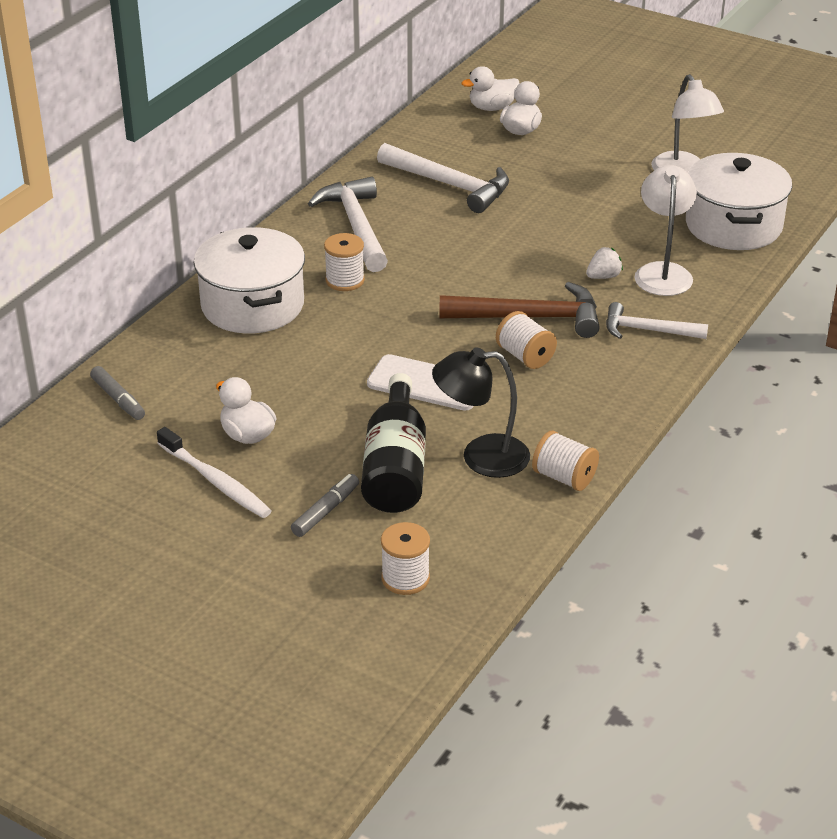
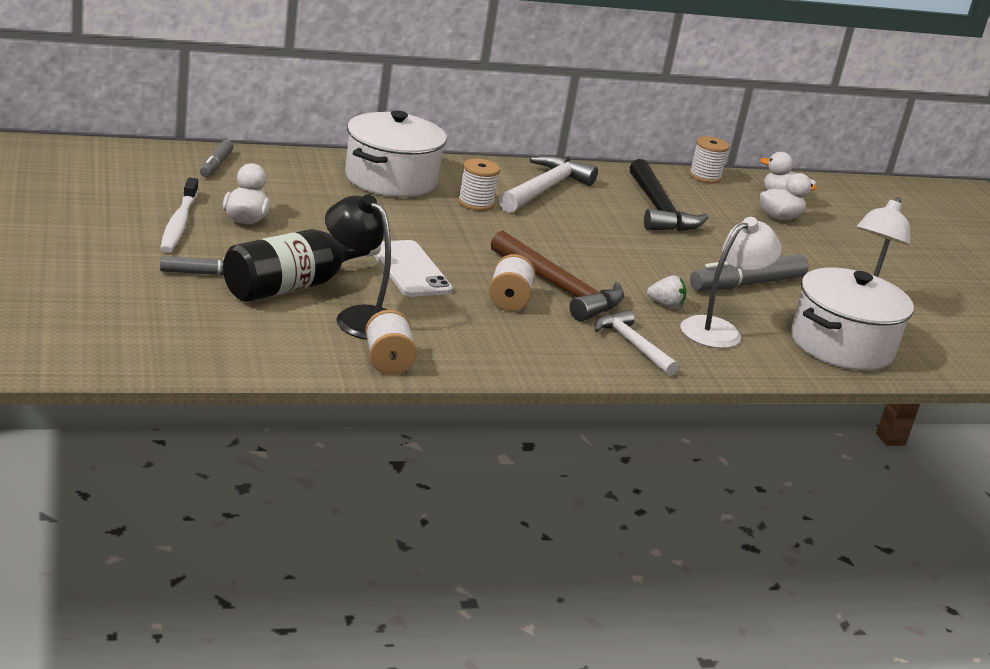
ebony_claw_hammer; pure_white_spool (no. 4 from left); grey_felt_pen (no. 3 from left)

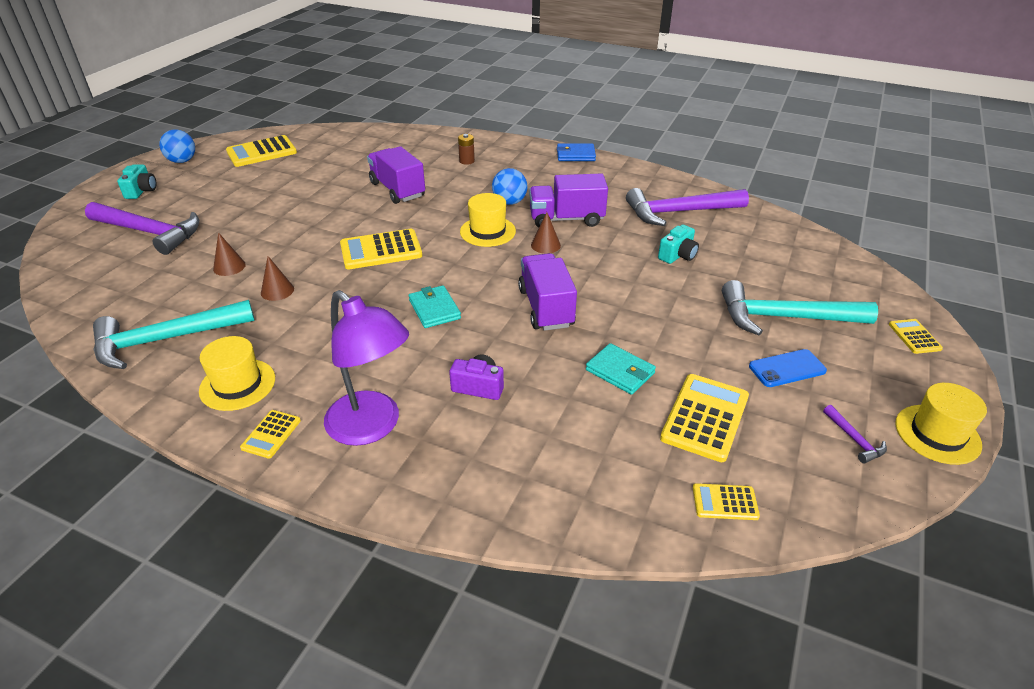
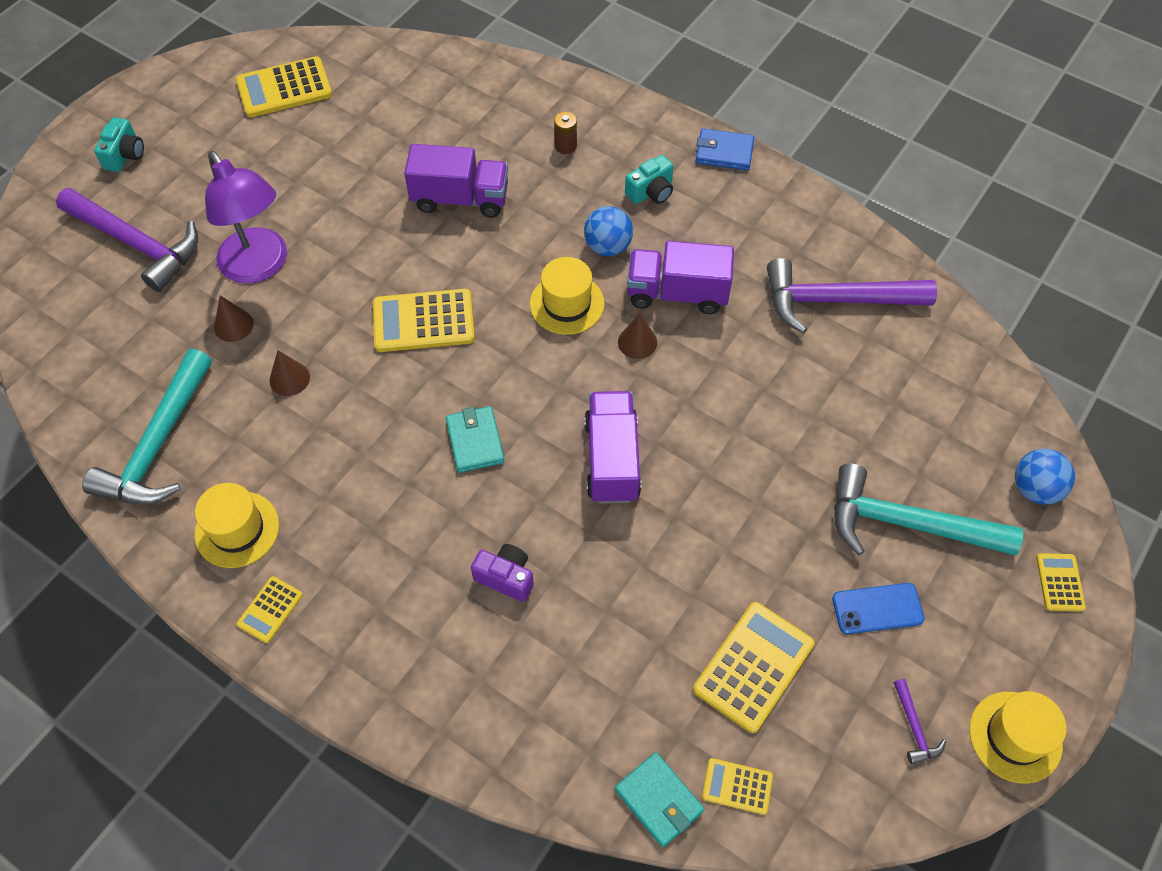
turquoise_claw_hammer (no. 1 from left); violet_reading_lamp; violet_truck (no. 1 from left); turquoise_wallet (no. 2 from left); turquoise_camera (no. 2 from left); cobalt_sphere (no. 2 from left)

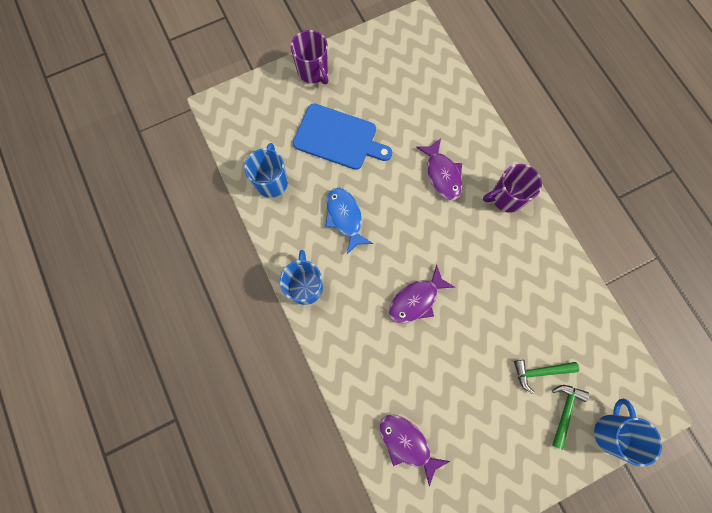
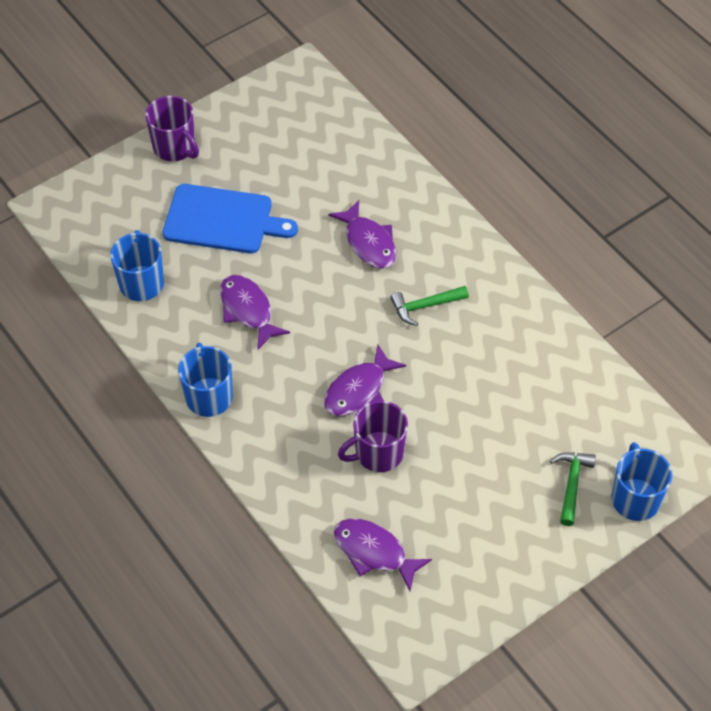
violet_toy_fish (no. 1 from left); violet_tea_mug (no. 2 from left); green_claw_hammer (no. 1 from left)

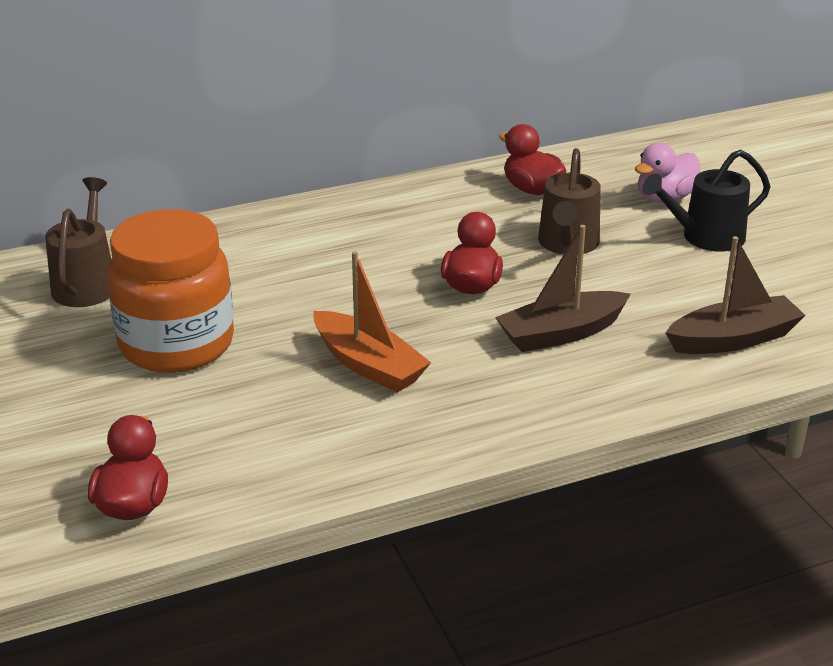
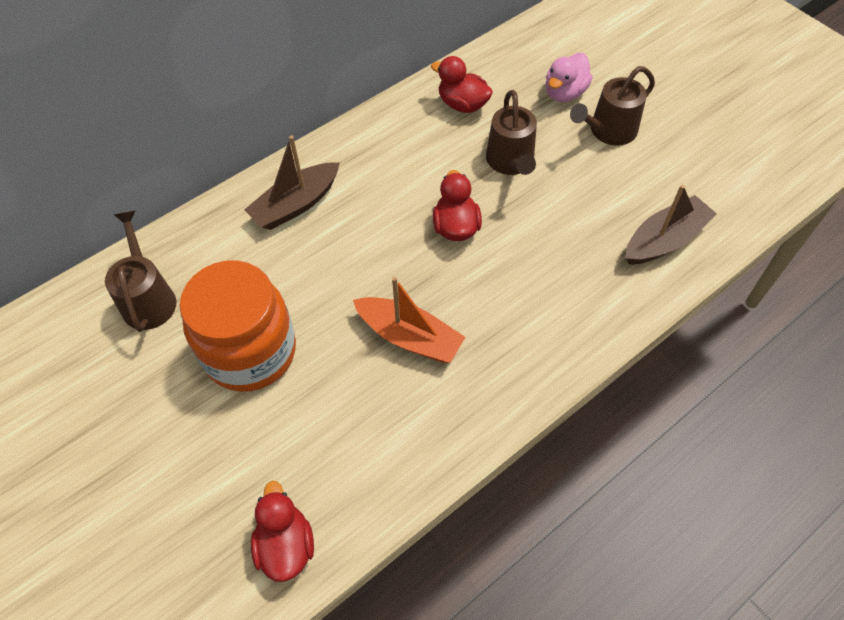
dark_brown_toy_boat (no. 1 from left); dark_brown_sprinkling_can (no. 3 from left)

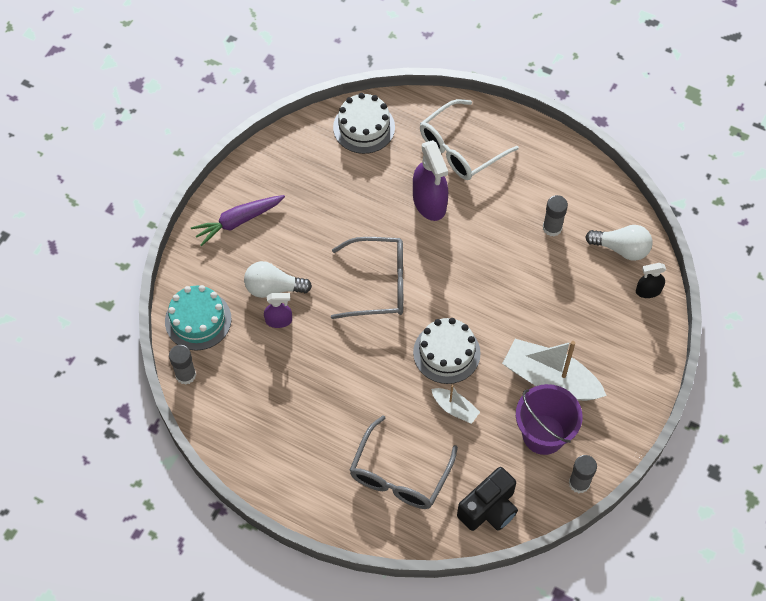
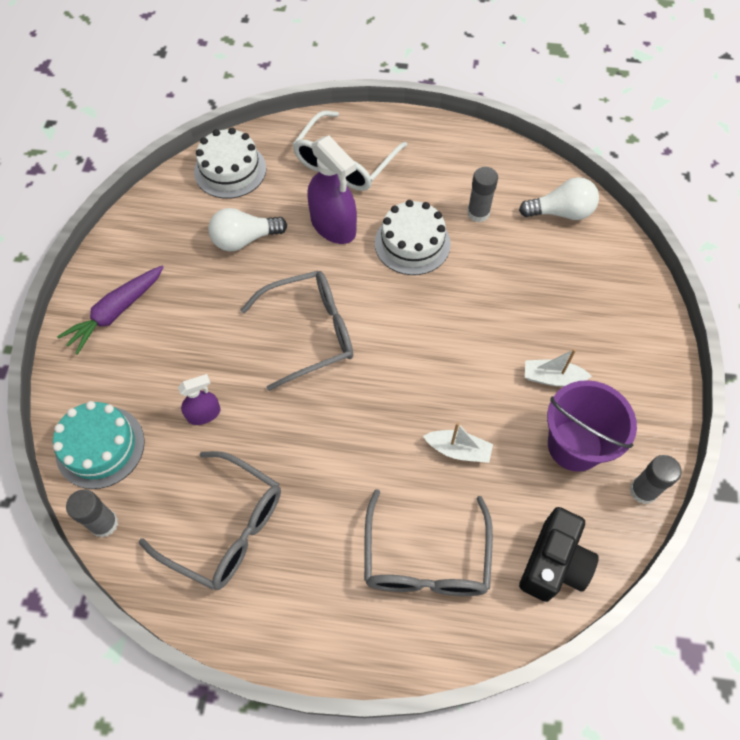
grey_eyeglasses (no. 1 from left); pure_white_bulb (no. 1 from left); pure_white_gateau (no. 2 from left); pure_white_toy_boat (no. 2 from left); ebony_spray_cleaner

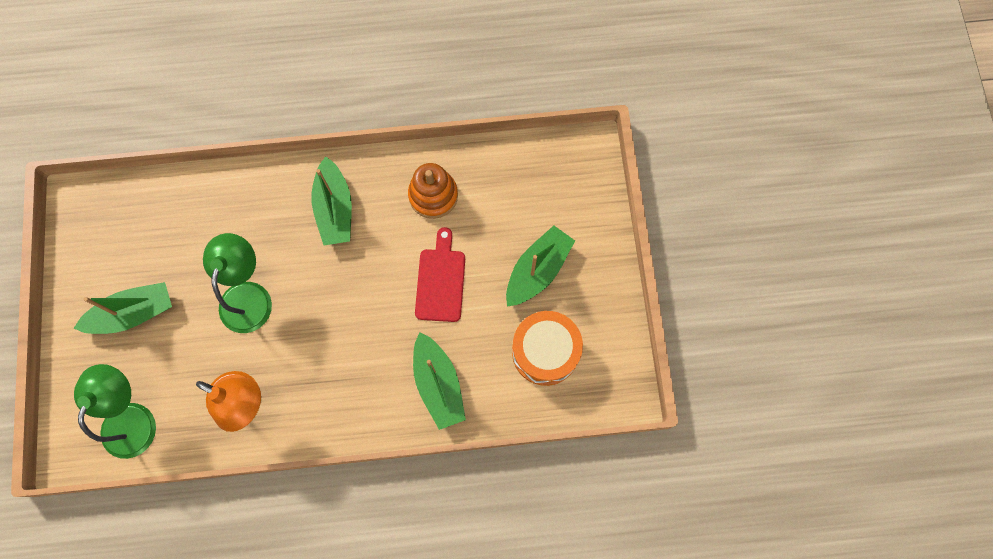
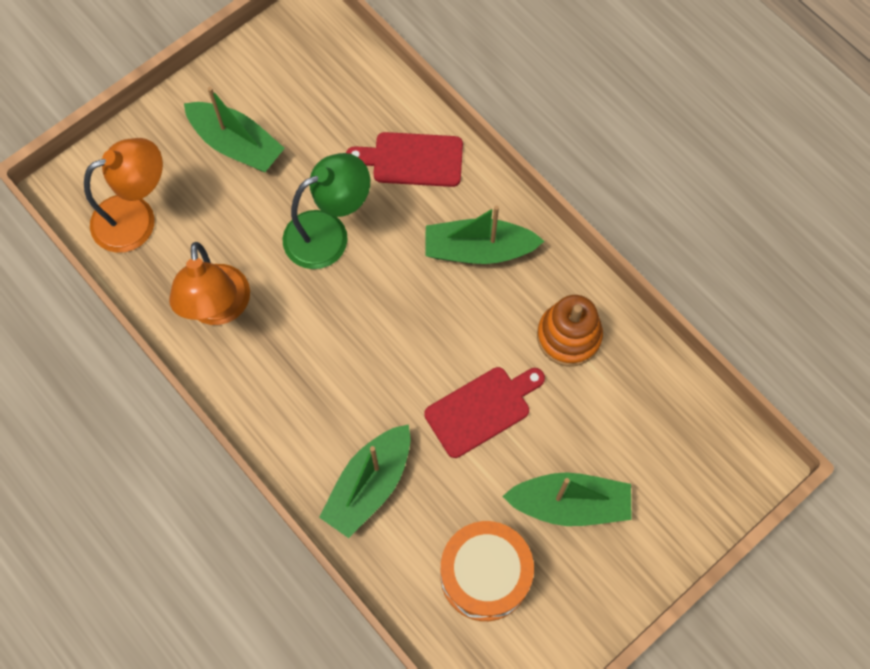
bright_orange_reading_lamp (no. 1 from left); crimson_bread_board (no. 1 from left); green_toy_boat (no. 3 from left)

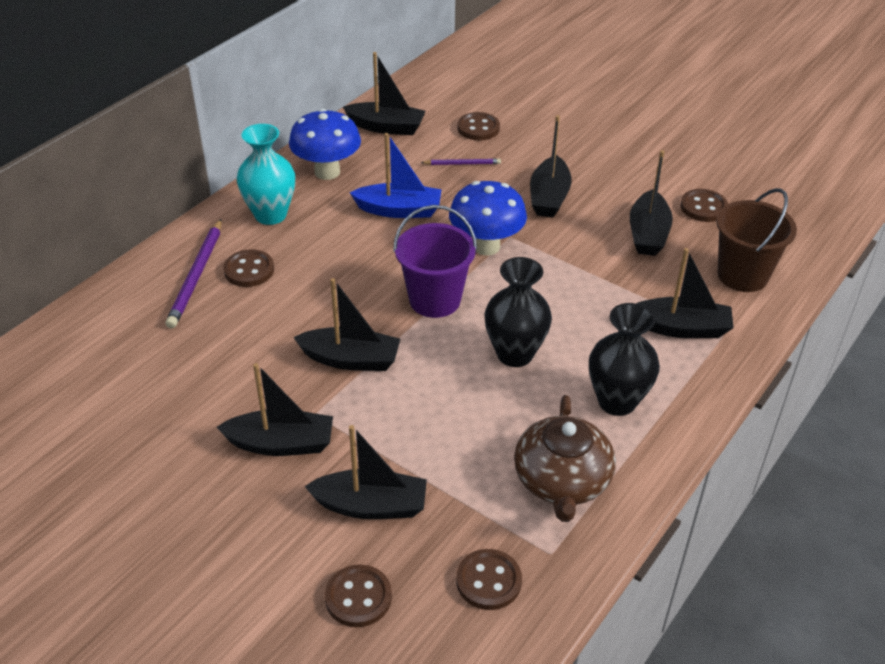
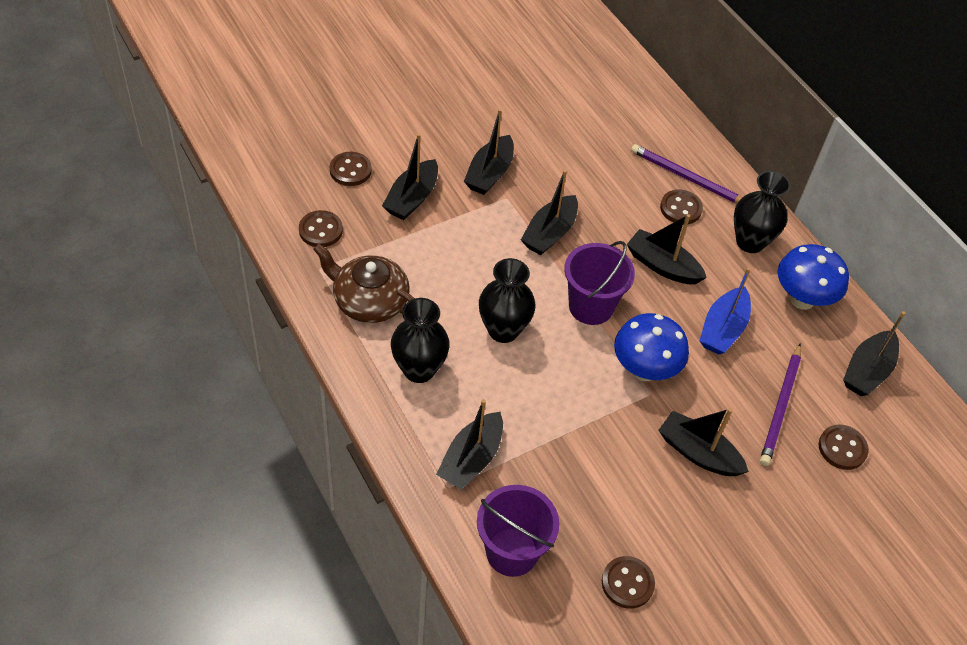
violet_pail (no. 1 from left); ebony_toy_boat (no. 5 from left); ebony_flower_vase (no. 3 from left); violet_wooden_pencil (no. 2 from left)

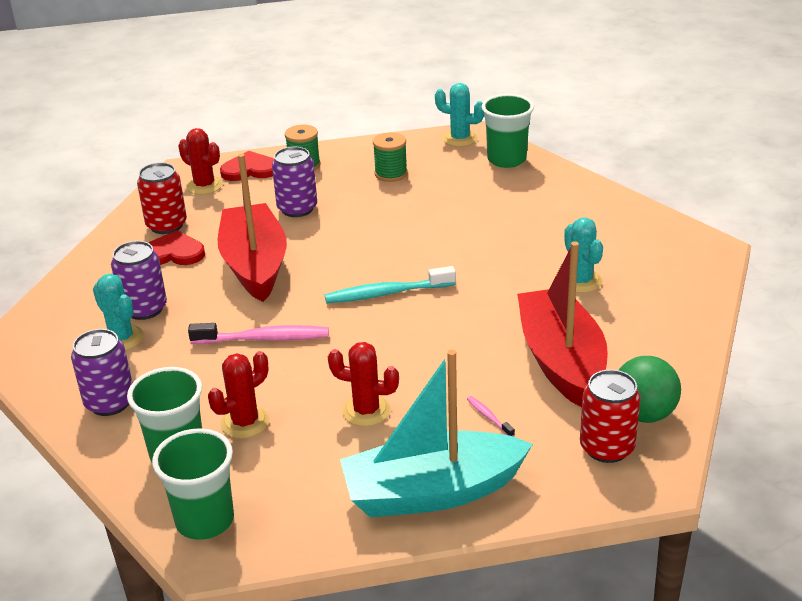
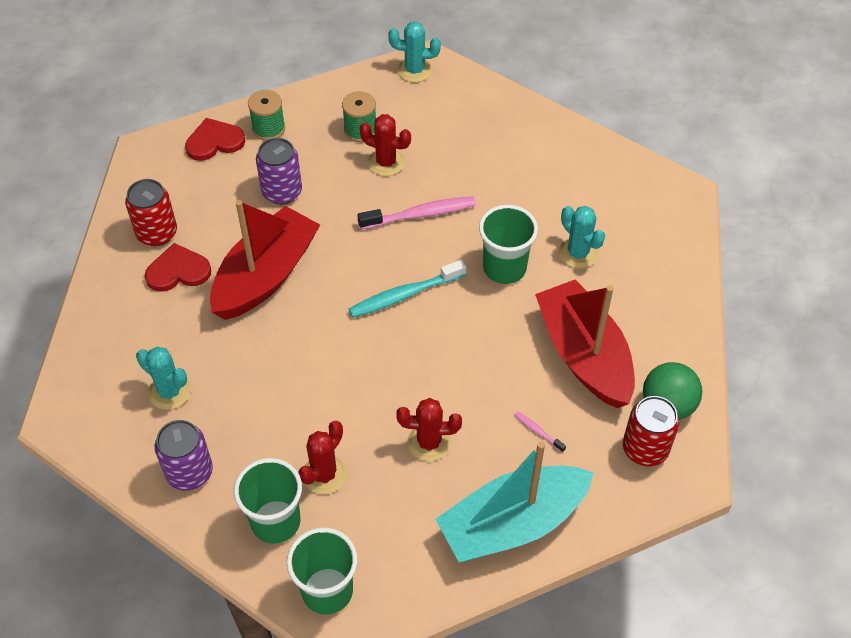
crimson_toy_boat (no. 1 from left); pink_tooth_brush (no. 1 from left); crimson_cactus (no. 2 from left); green_cup (no. 3 from left); violet_soda_can (no. 2 from left in the first image)

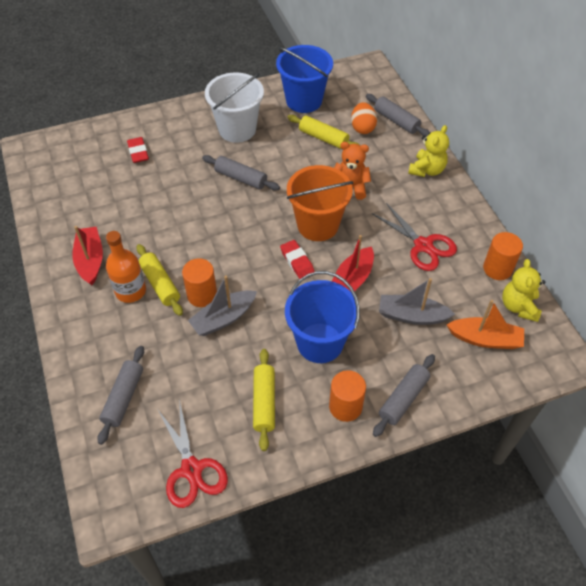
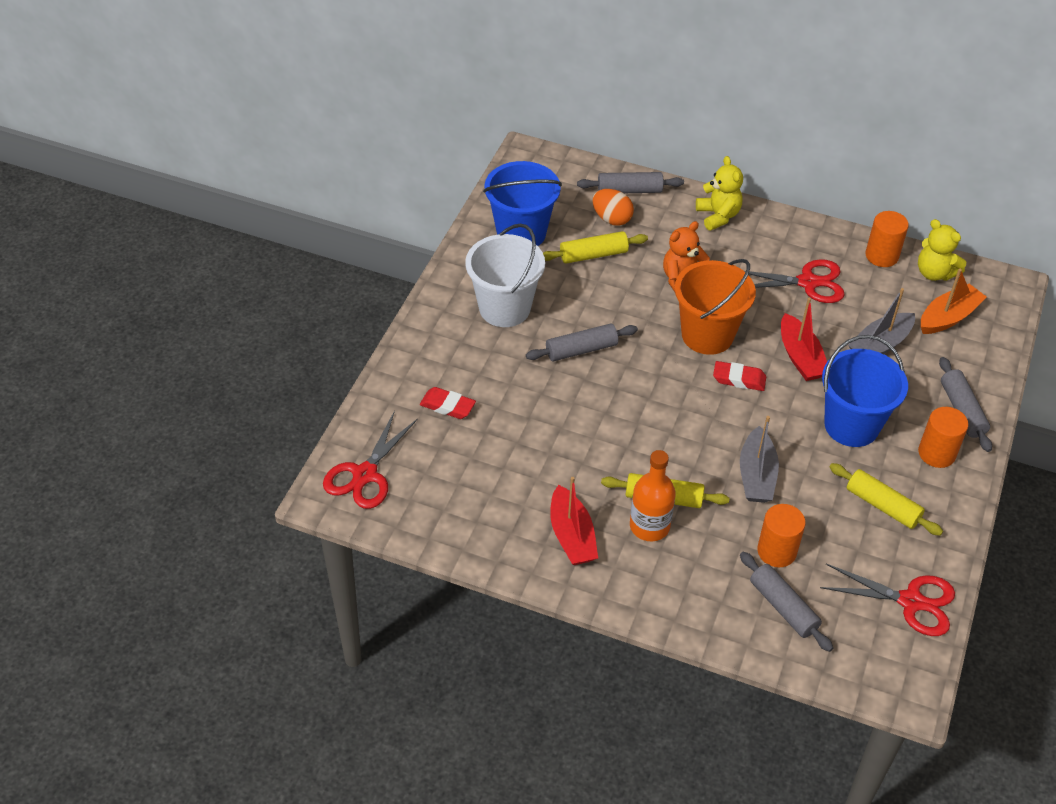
crimson_pair_of_scissors (no. 1 from left); crimson_toy_boat (no. 1 from left); bright_orange_solid_cylinder (no. 1 from left)

